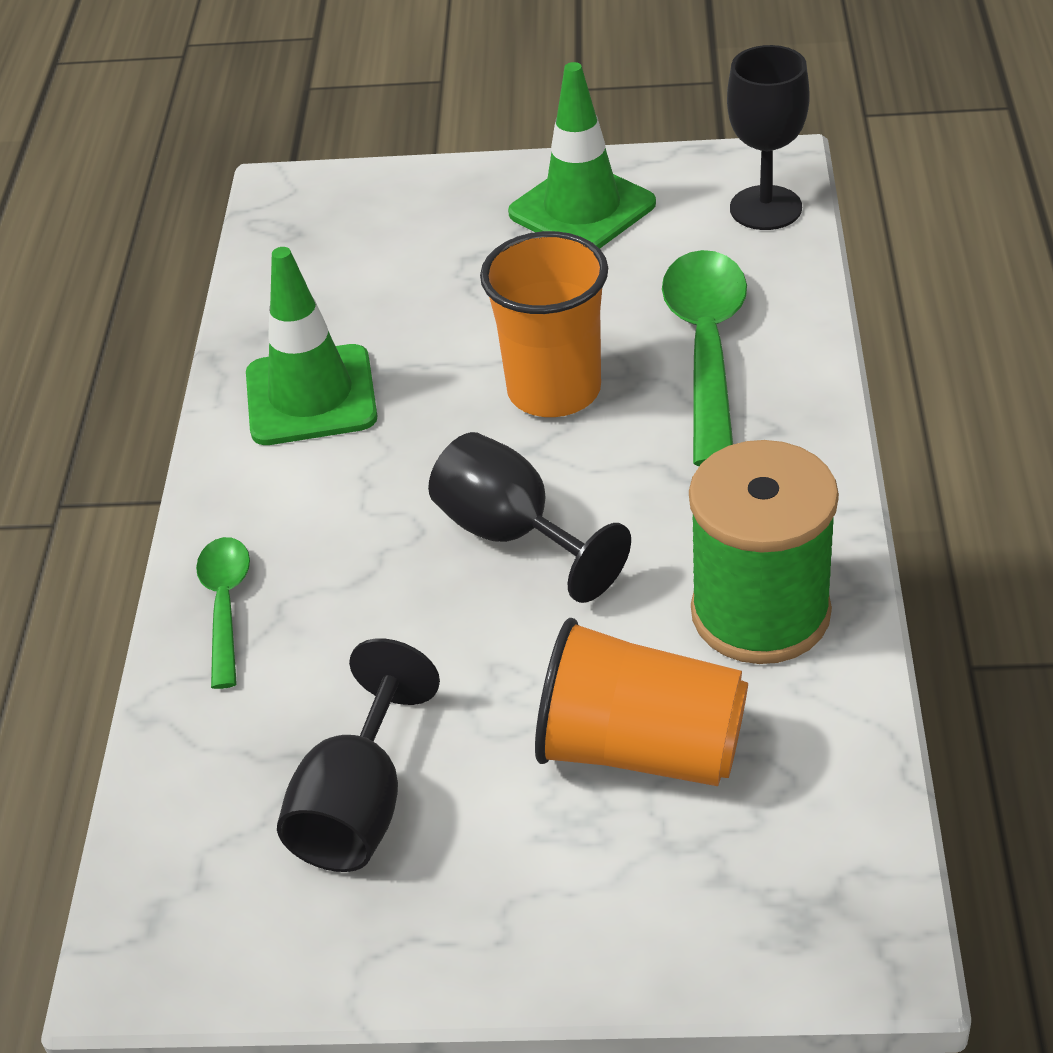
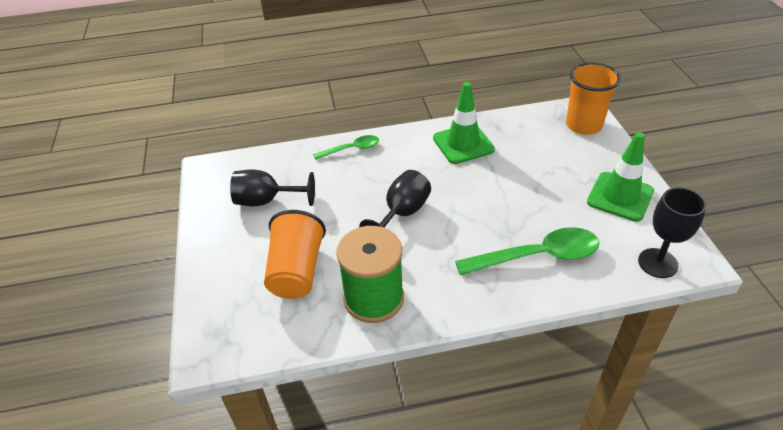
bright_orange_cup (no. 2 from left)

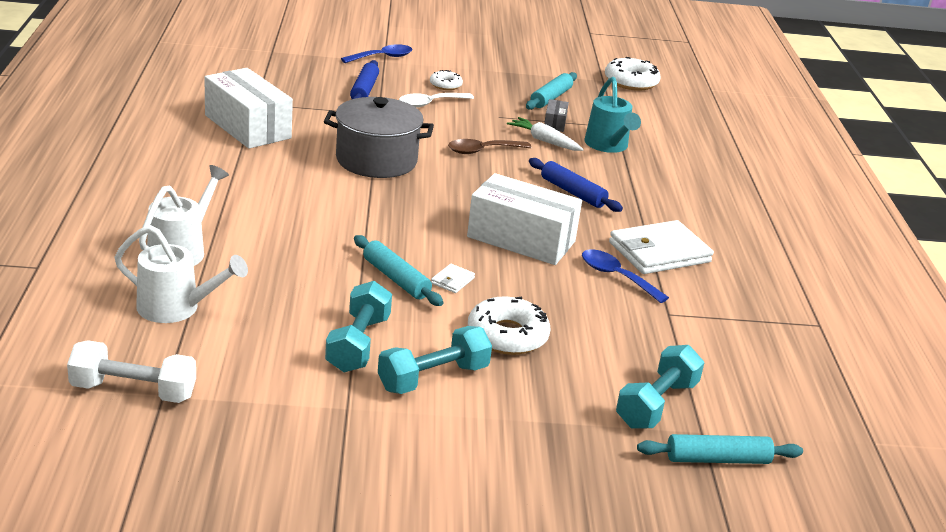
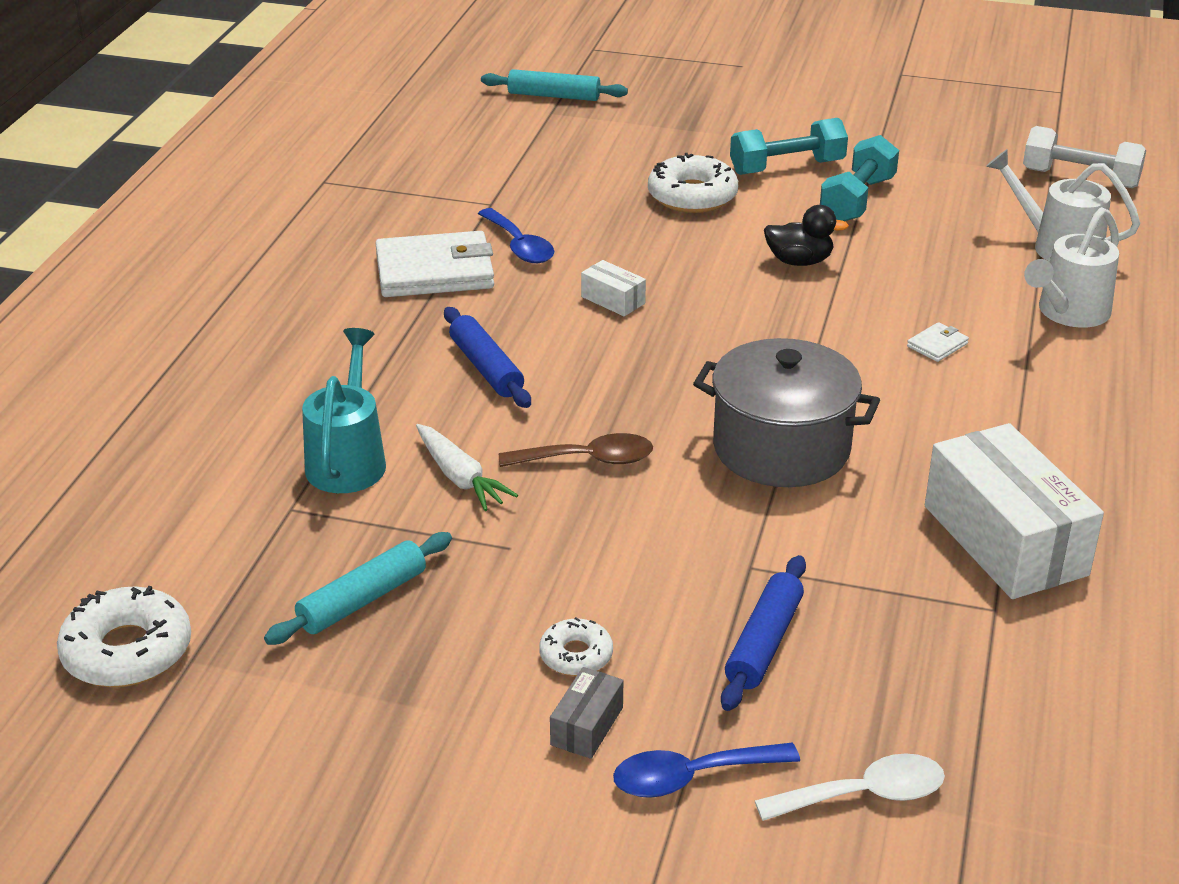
grey_box; pure_white_box (no. 1 from left); pure_white_spoon; ebony_duck; pure_white_wallet (no. 2 from left); turquoise_hand_weight (no. 3 from left in the first image)

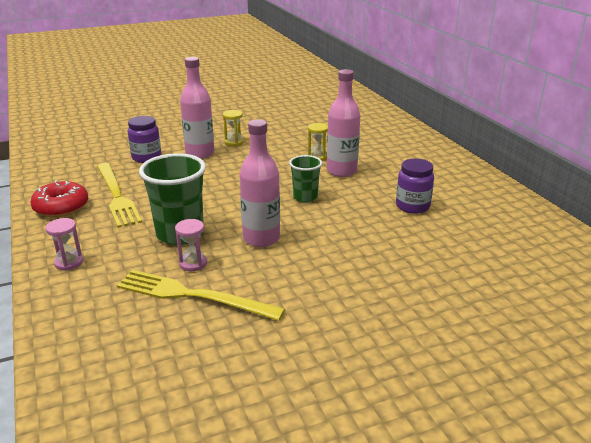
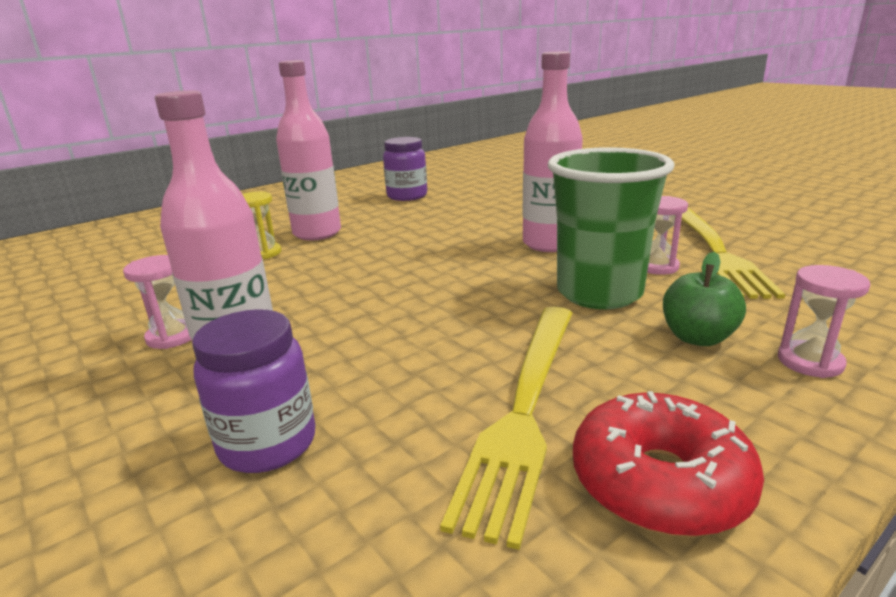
pink_hourglass (no. 1 from left); golden_dinner_fork (no. 1 from left); green_apple_fruit; green_cup (no. 2 from left in the first image)

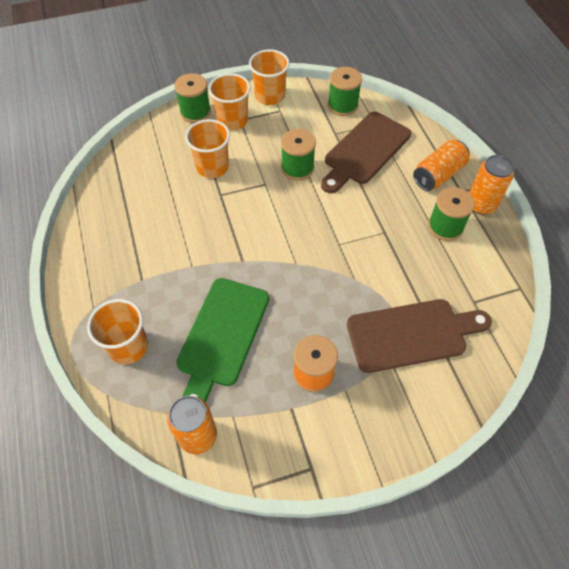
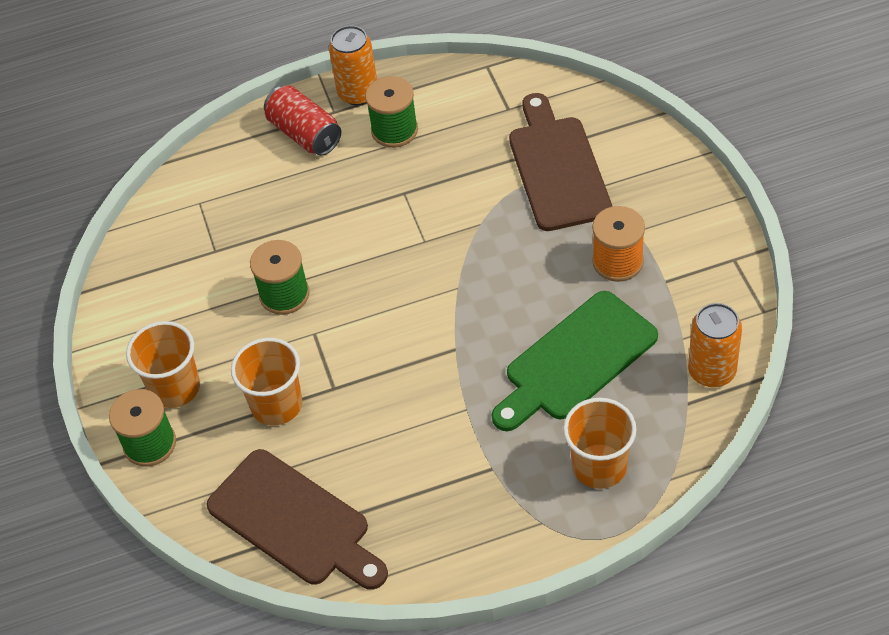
dark_brown_bread_board (no. 1 from left); crimson_soda_can; green_bread_board; bright_orange_cup (no. 4 from left in the first image); green_spool (no. 3 from left in the first image)

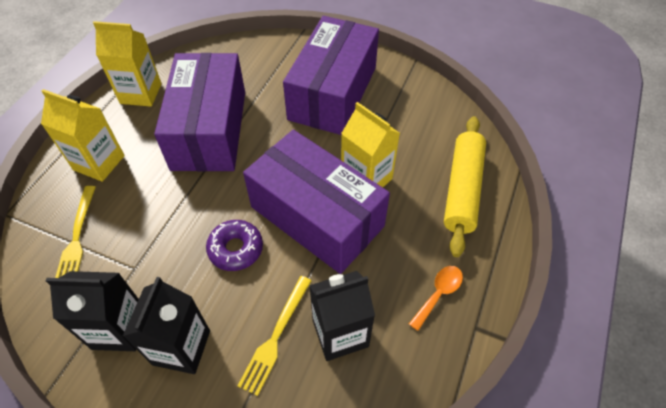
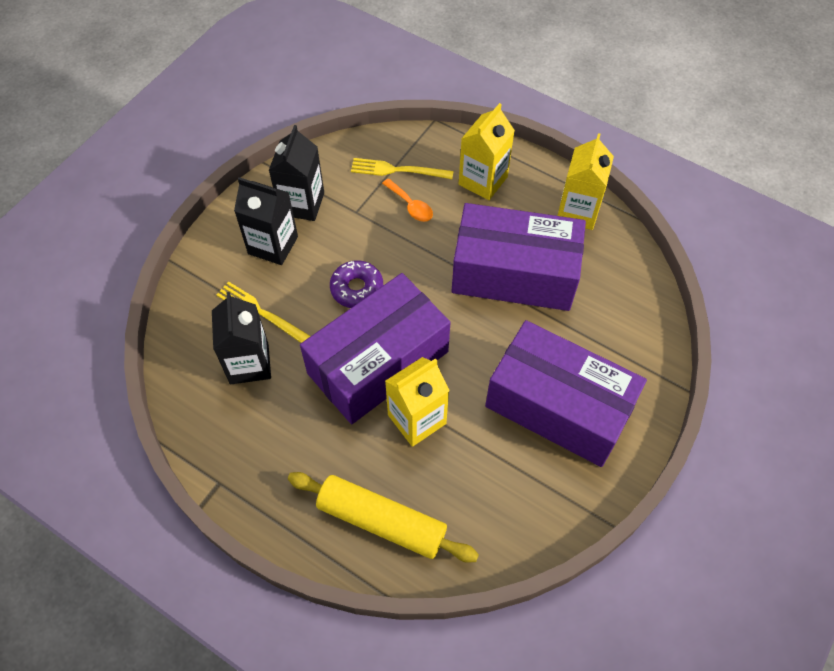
bright_orange_spoon

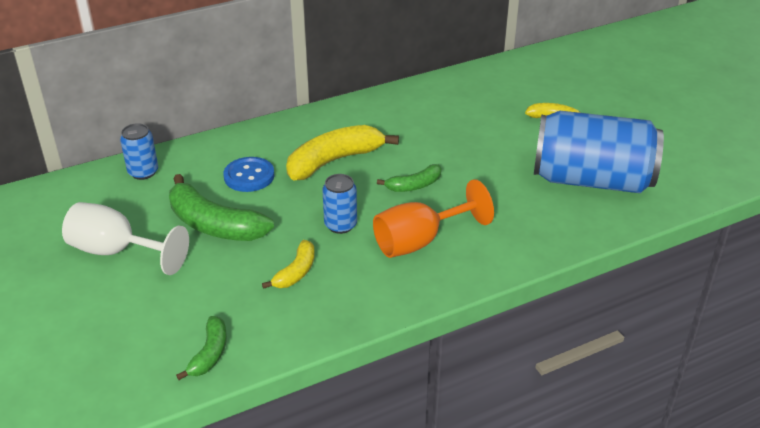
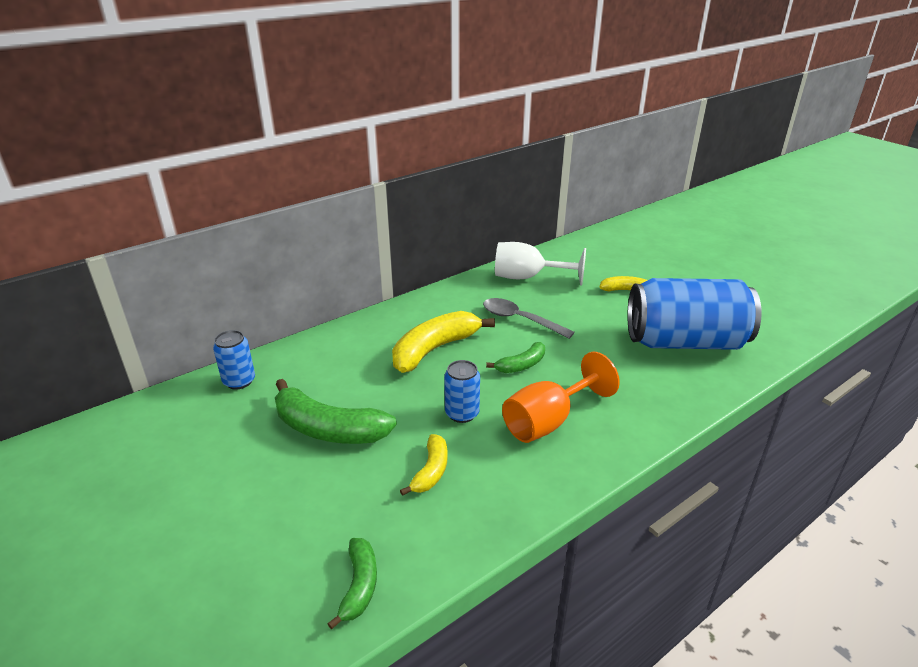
grey_spoon; pure_white_chalice; cobalt_sewing_button

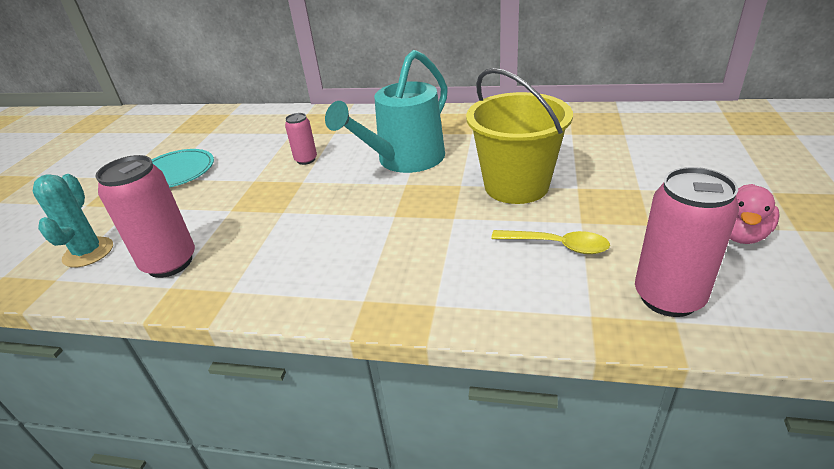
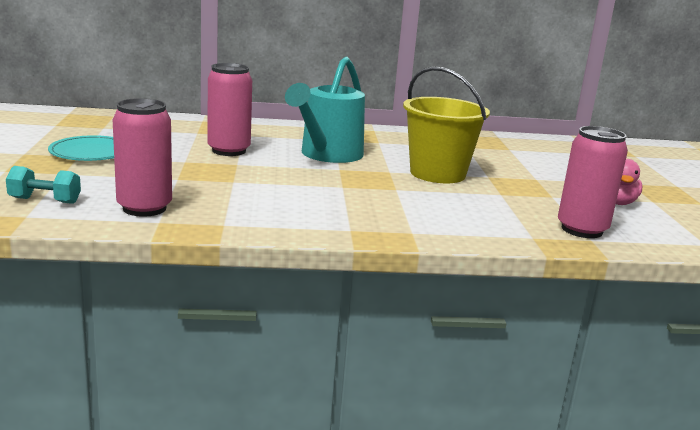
turquoise_hand_weight; pink_soda_can (no. 2 from left); golden_spoon

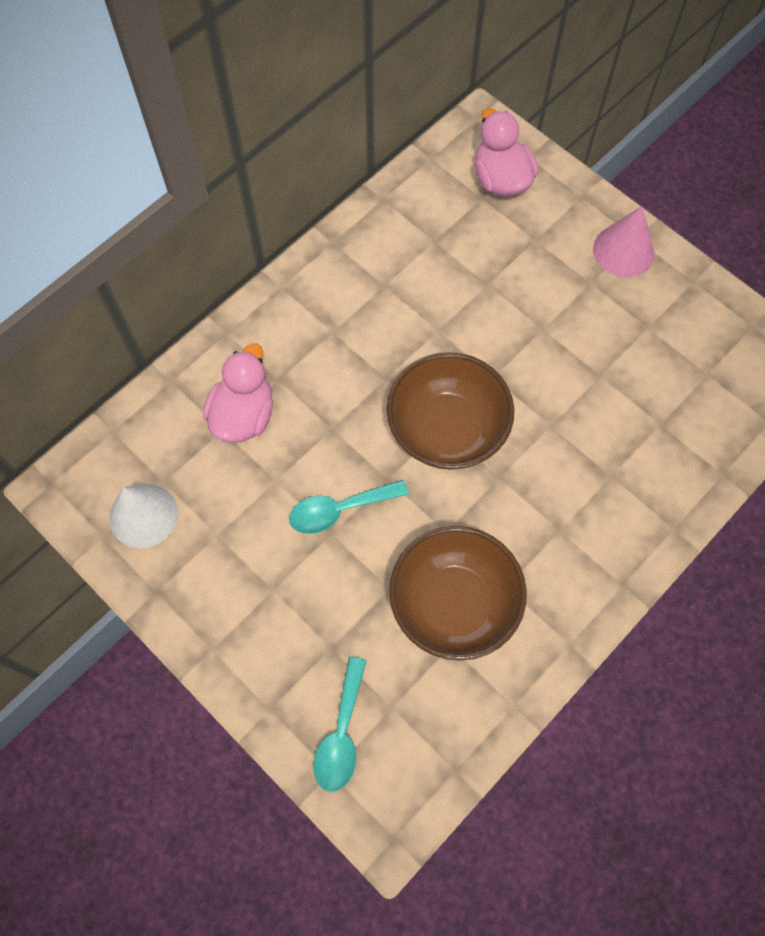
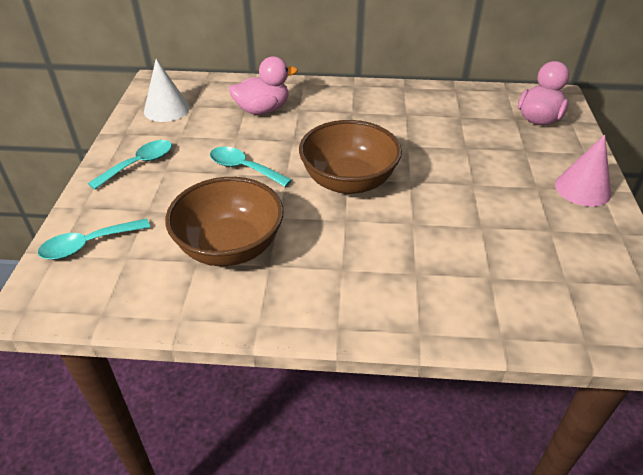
turquoise_spoon (no. 2 from left)

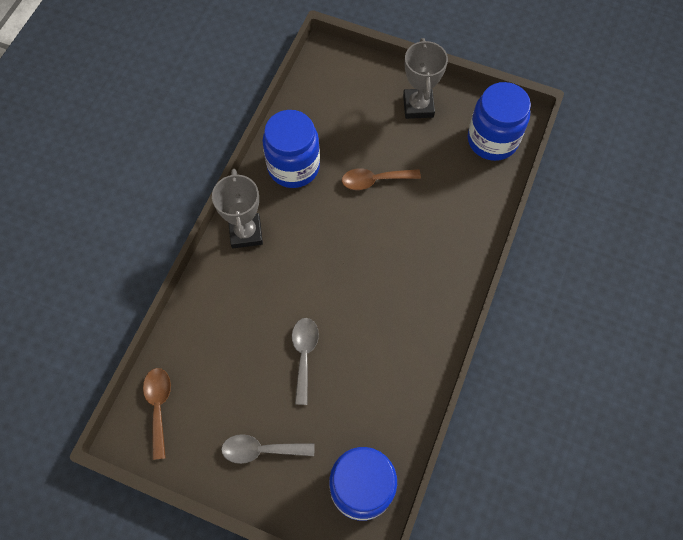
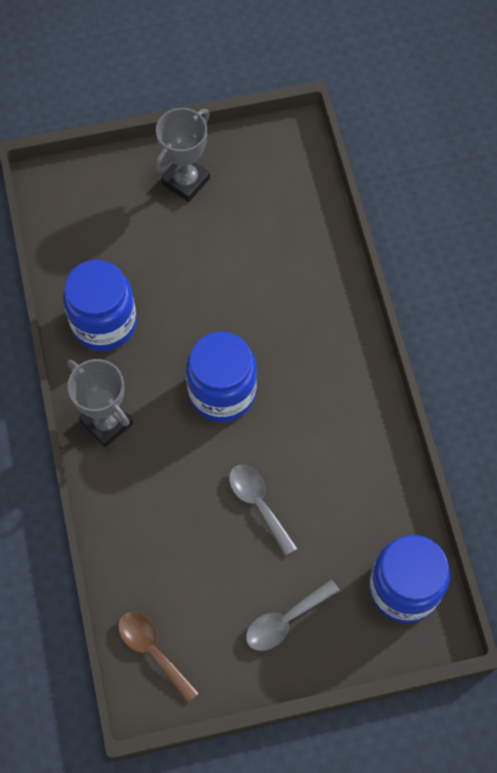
grey_prize_cup (no. 2 from left); cobalt_jam_jar (no. 2 from left); dark_brown_spoon (no. 2 from left in the first image)

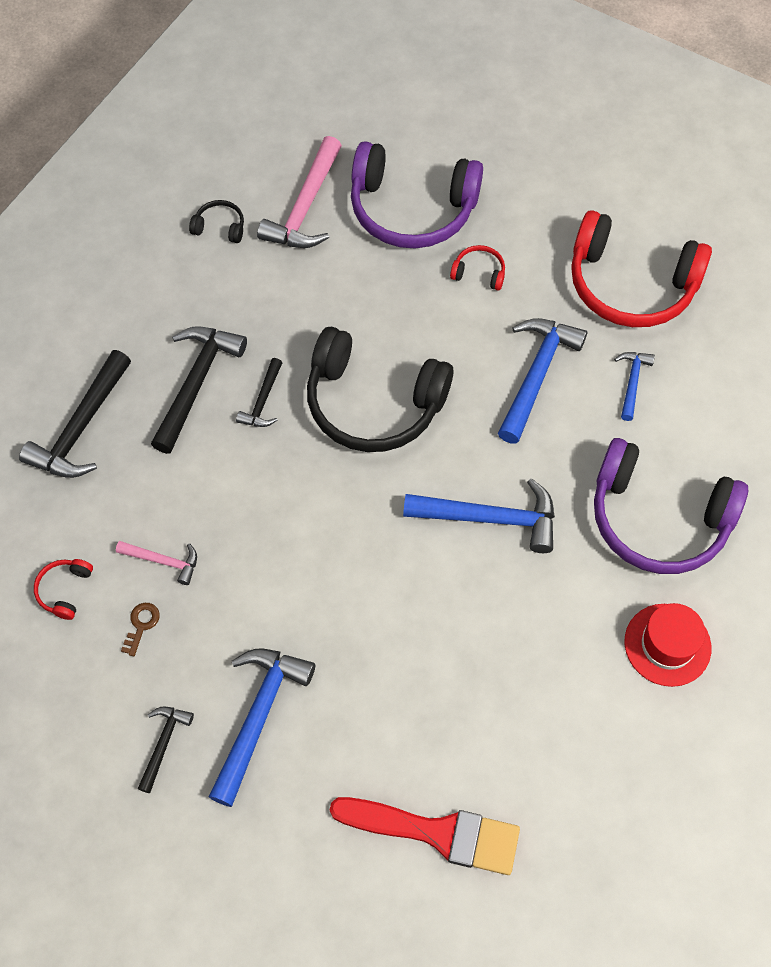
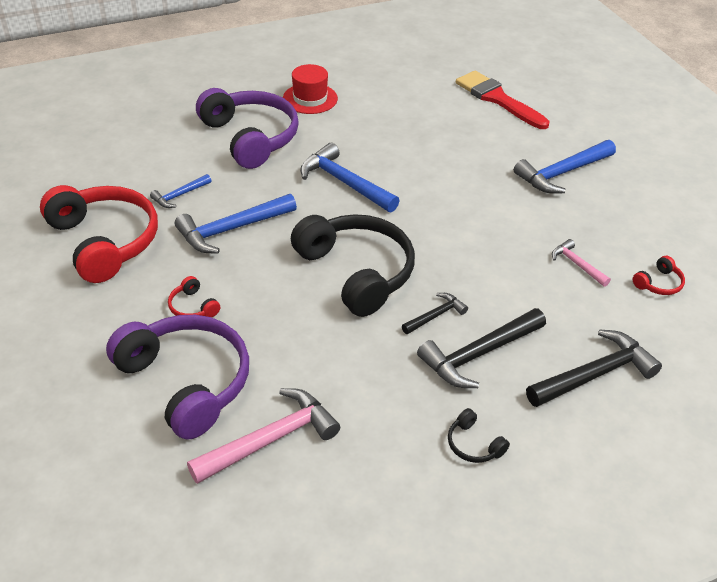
ebony_over-ear_headphones (no. 2 from left); dark_brown_key; ebony_claw_hammer (no. 2 from left in the first image)

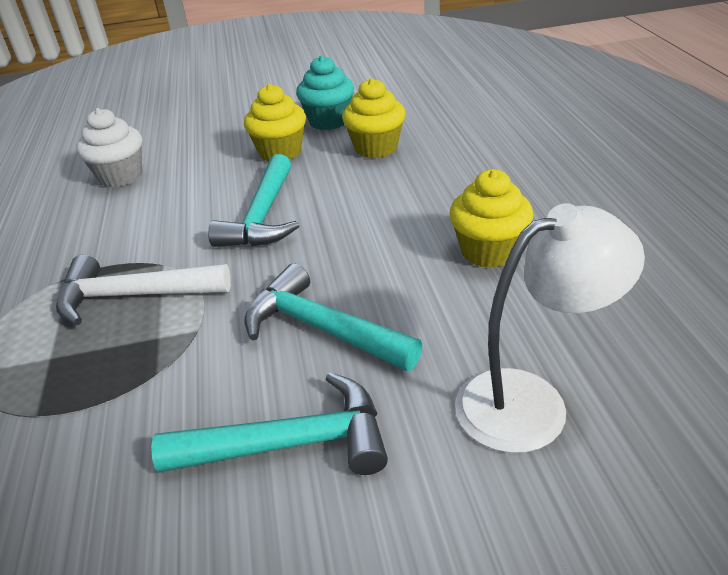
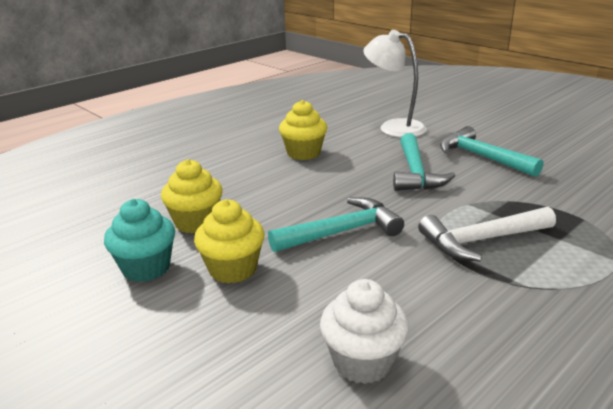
pure_white_claw_hammer

